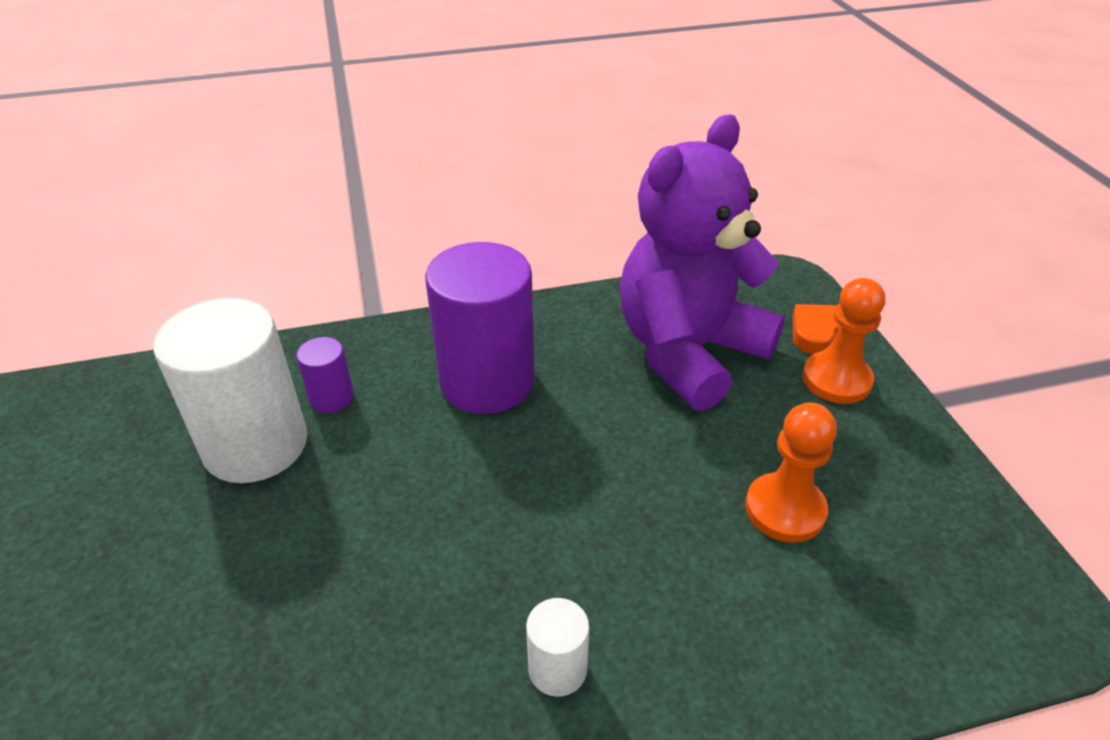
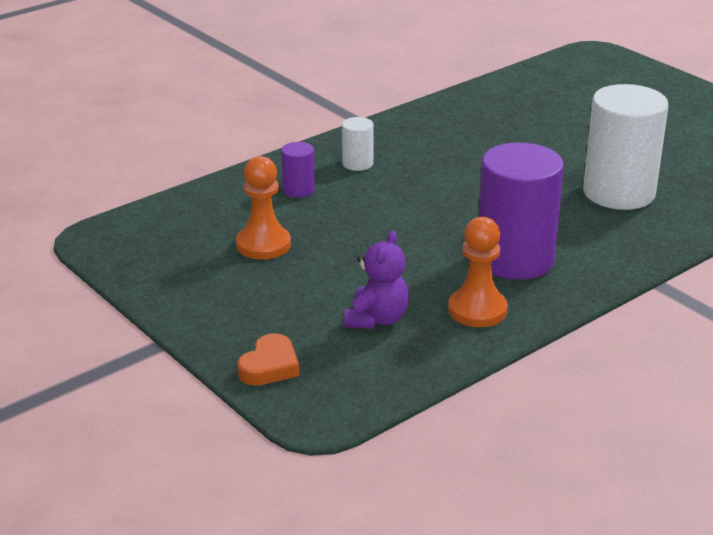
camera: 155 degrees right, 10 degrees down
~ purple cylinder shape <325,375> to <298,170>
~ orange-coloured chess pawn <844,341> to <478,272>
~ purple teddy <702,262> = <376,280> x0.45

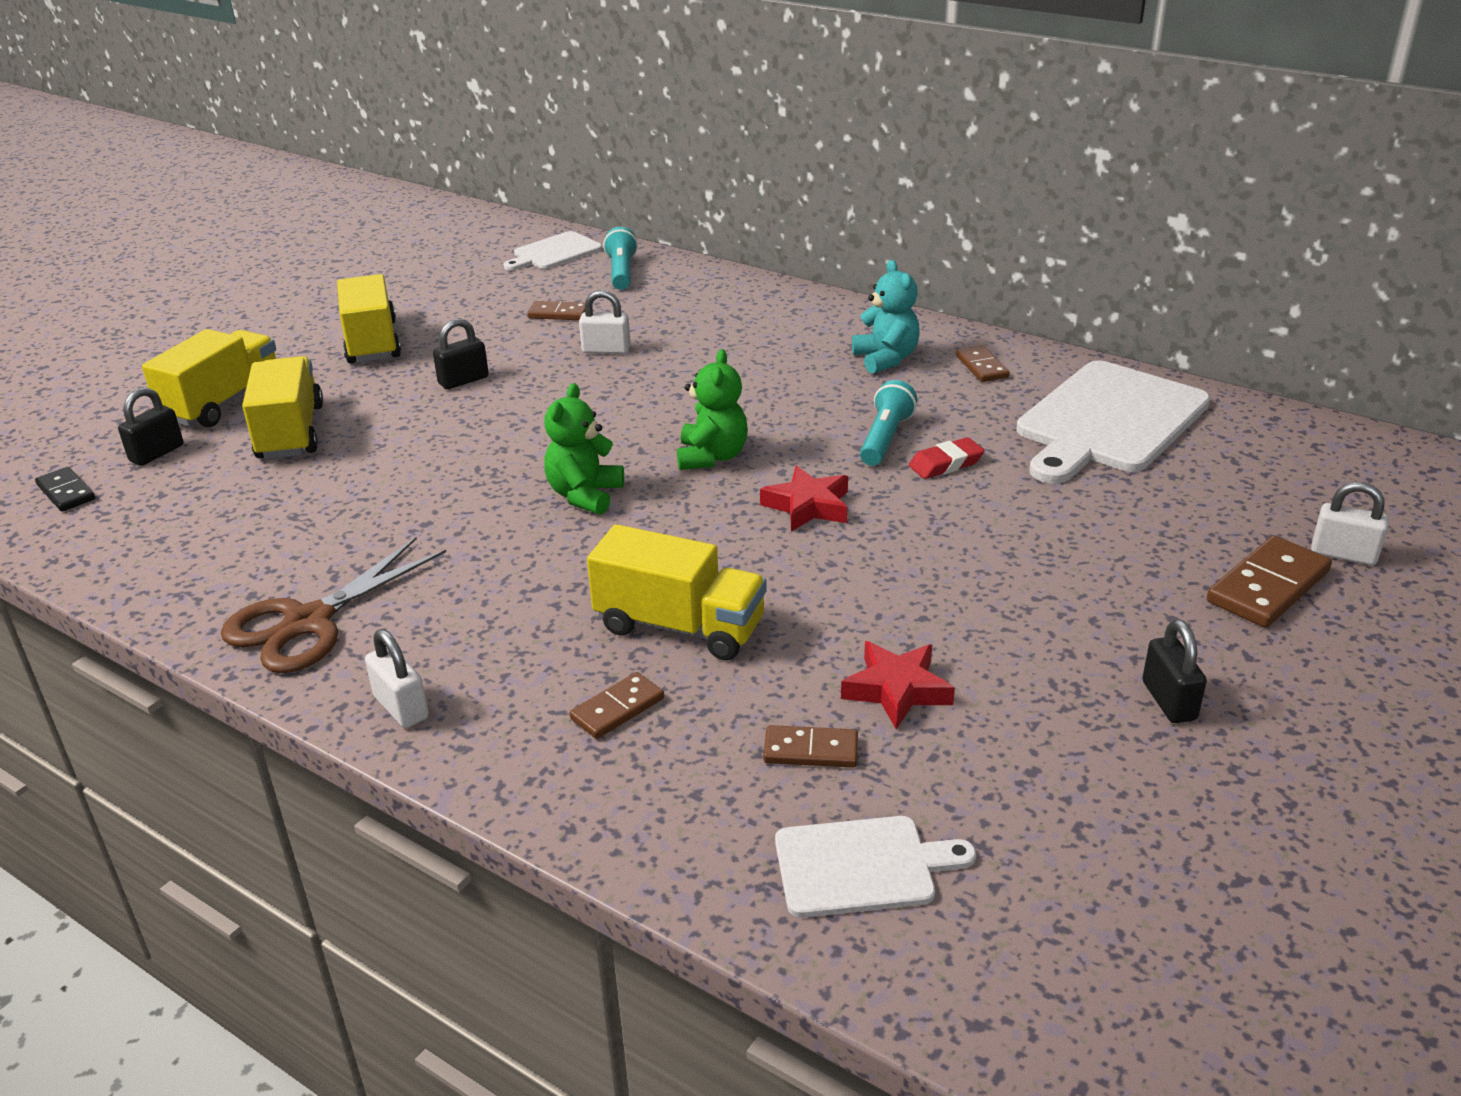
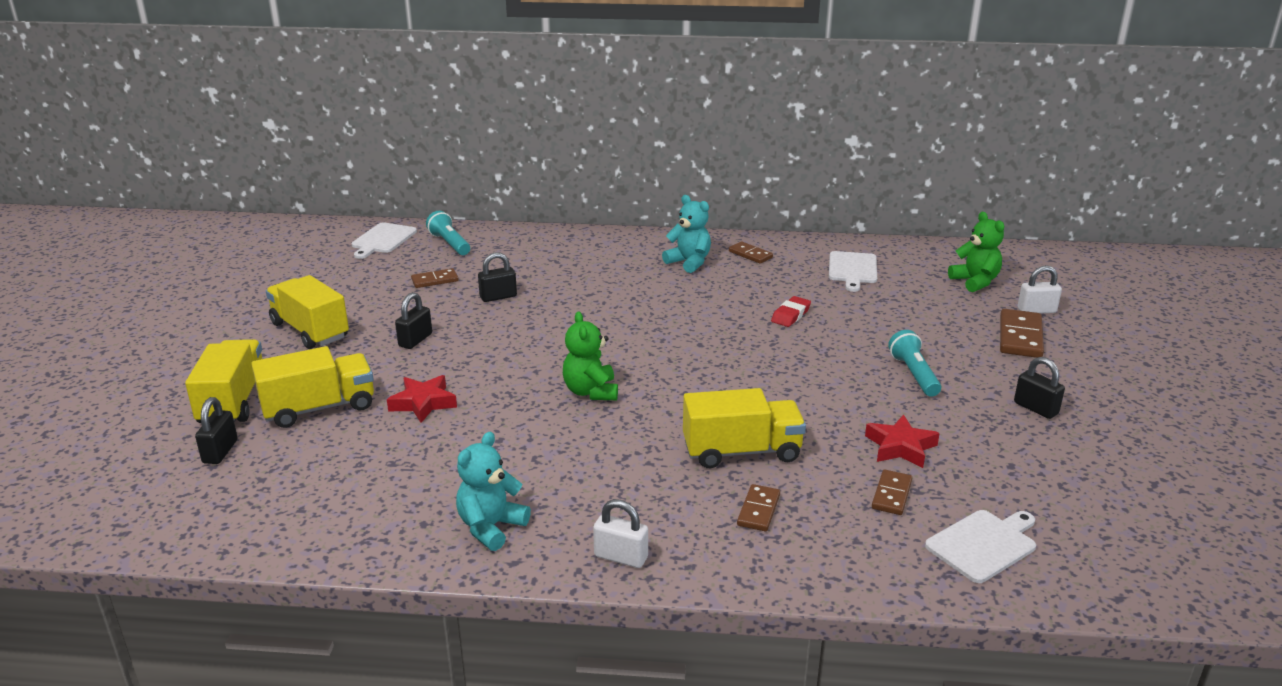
camera: 30 degrees left, 5 degrees down
- ebony domino <65,489>
~ leaf-green teddy <712,409> to <976,252>
~ red five-pointed star <804,499> to <422,399>
~ aqua pocket torch <888,423> to <914,363>
~ brown shears <333,605> to aqua teddy <493,491>
~ pure white padlock <605,322> to ebony padlock <497,277>
~ bright yellow truck <282,407> = <312,387> 105 degrees clockwise
~ brown domino <810,746> = <892,492> 45 degrees counterclockwise
~ pure white bread board <1113,422> = <853,271> x0.54

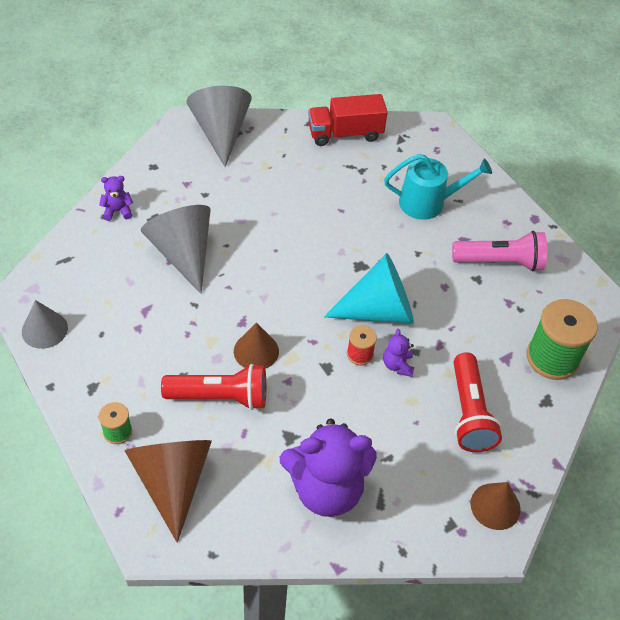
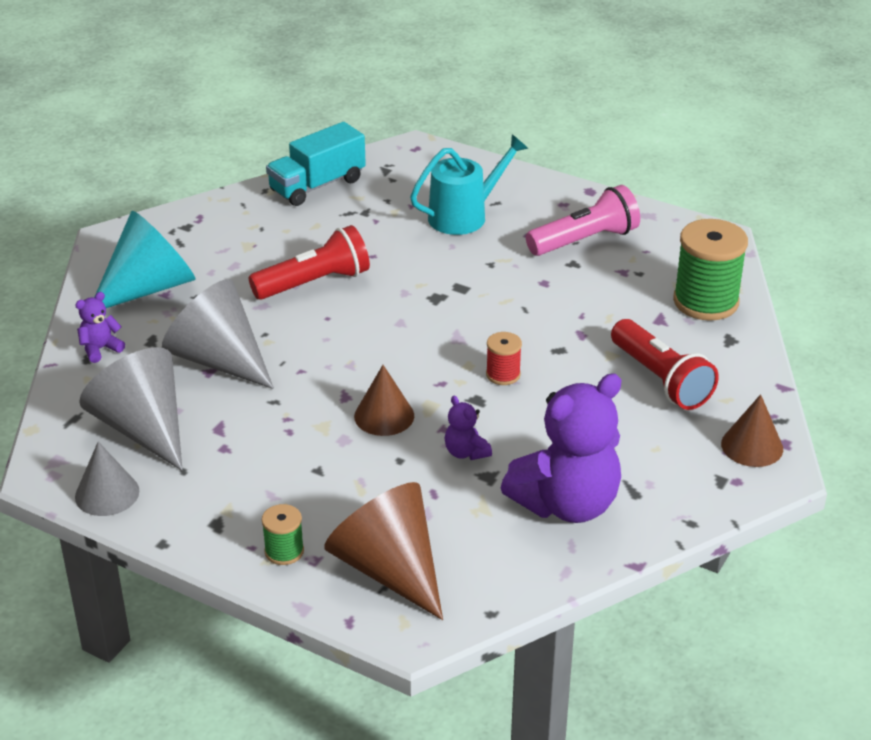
camera: 25 degrees left, 15 degrees down
~ red pocket torch <213,387> to <309,262>
~ gray solid cone <219,126> to <131,409>
~ aqua solid cone <369,288> to <145,259>
~ purple teddy <398,353> to <468,428>
~ red truck <347,120> to aqua truck <316,164>

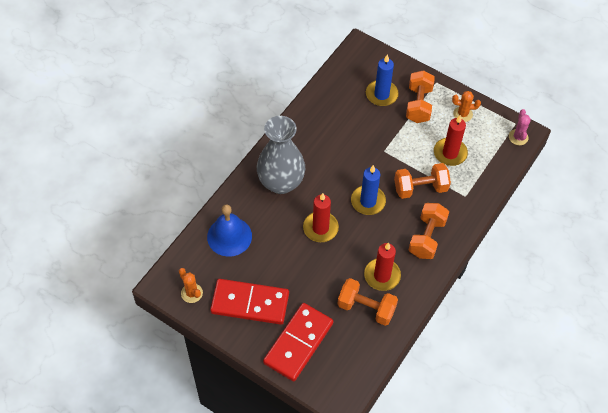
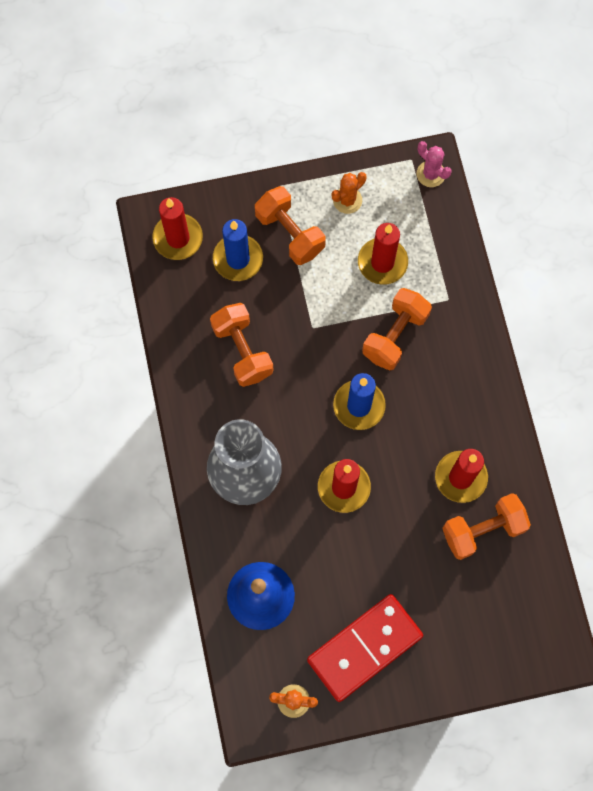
camera: 45 degrees left, 15 degrees up
- red domino <298,342>
+ red wax candle <177,228>
~ orange-coloured free weight <428,231> to <241,345>

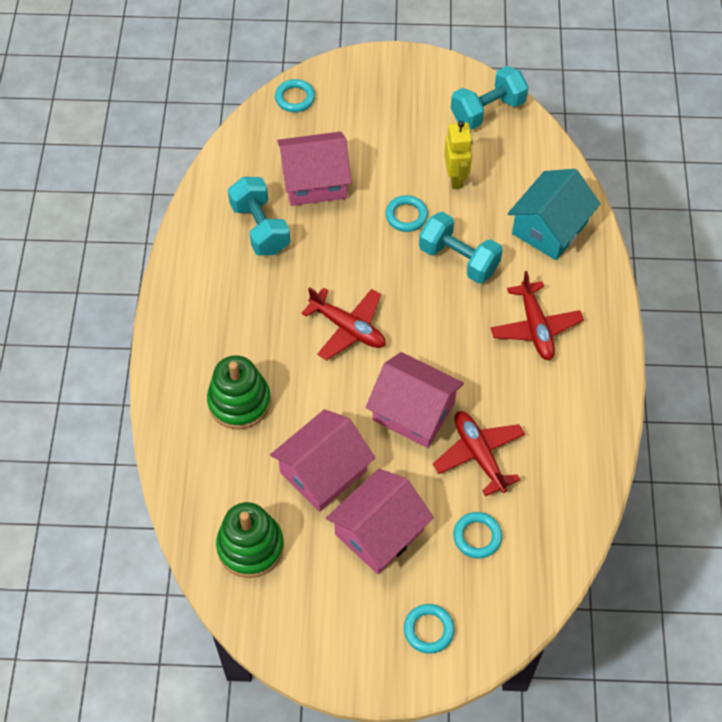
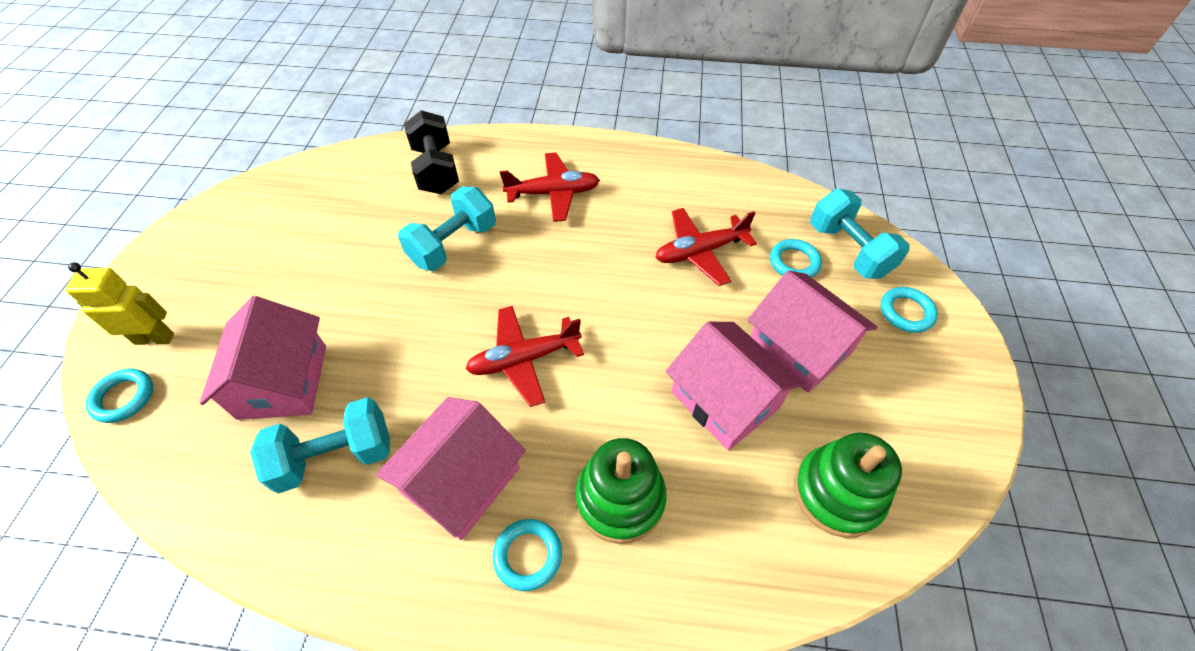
camera: 85 degrees left, 5 degrees down
~ pink toy house <415,400> to <451,468>
~ aqua torus <406,213> to <527,555>
~ bright yellow robot figure <458,155> to <119,303>
~ aqua free weight <490,98> to <860,234>
~ aqua toy house <554,214> to ebony free weight <431,152>
~ red plane <343,324> = <525,356> 150 degrees counterclockwise

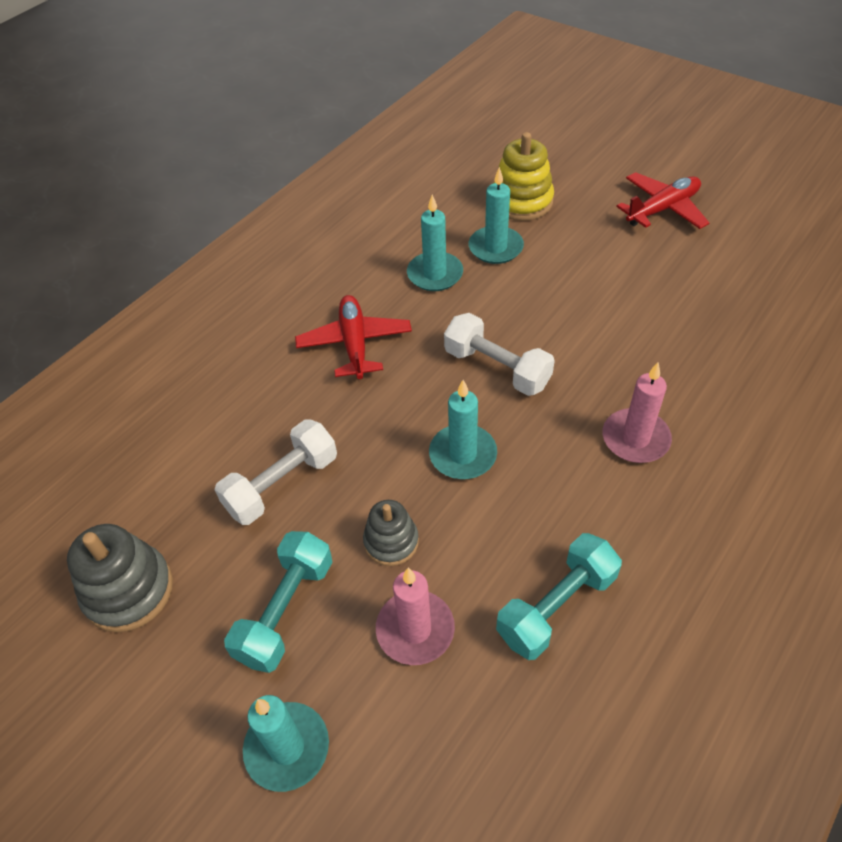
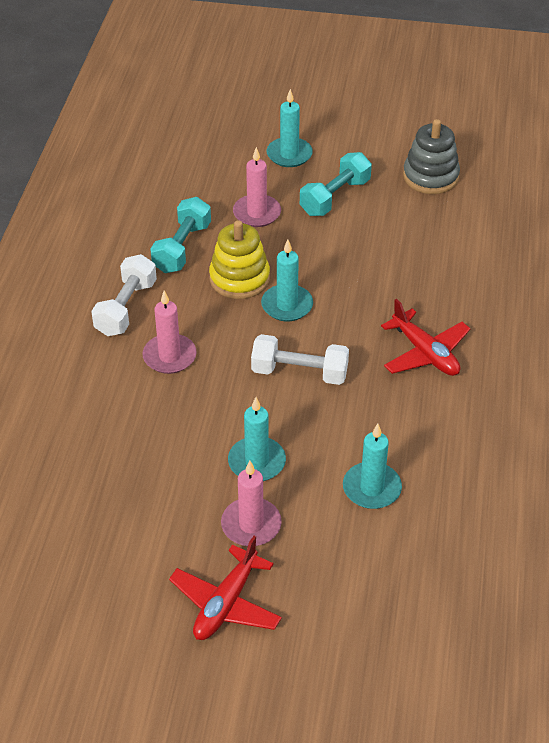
camera: 150 degrees right, 5 degrees down
- gray stacking toy <391,533>
+ pink wax candle <251,503>
~ pure white free weight <275,472> to <124,295>
~ aqua wax candle <435,242> to <257,439>
~ bright yellow stacking toy <524,176> to <239,259>
~ aqua free weight <278,602> = <336,184> 45 degrees clockwise

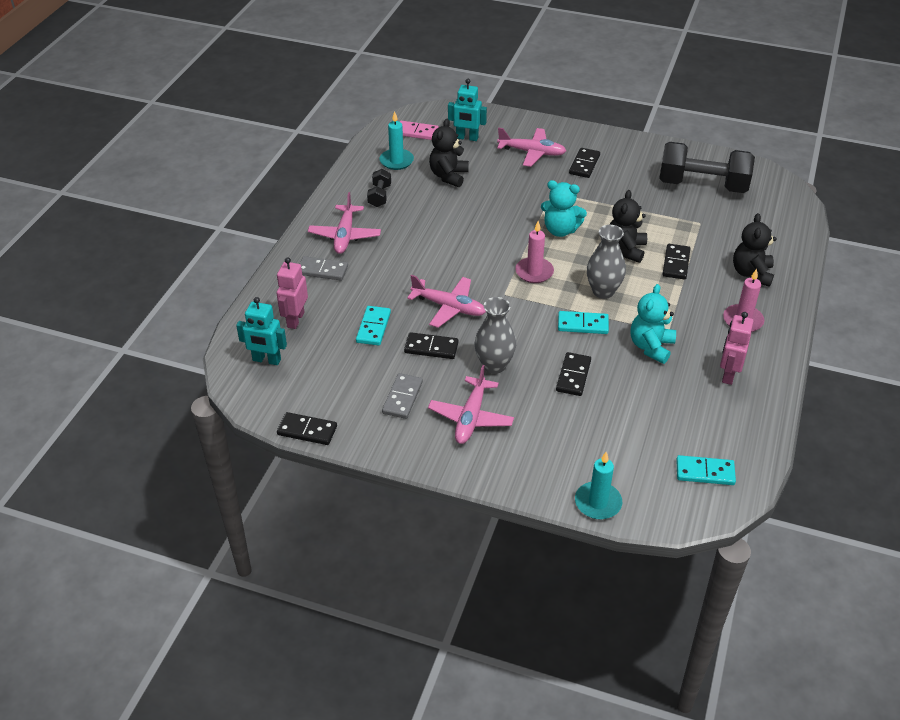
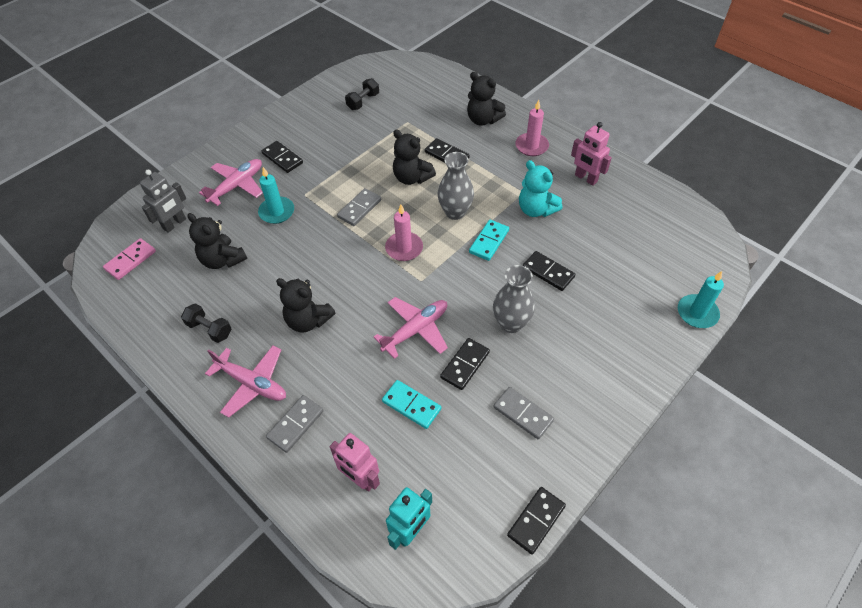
camera: 65 degrees left, 10 degrees up
- pink plane <471,404>
- aqua domino <706,470>
+ ebony teddy <306,305>
~ aqua wax candle <397,140> to <276,195>
~ aqua teddy <564,208> to gray domino <359,207>
~ aqua robot figure <467,110> to gray robot figure <163,201>
~ ebony free weight <707,167> = <362,94> x0.46

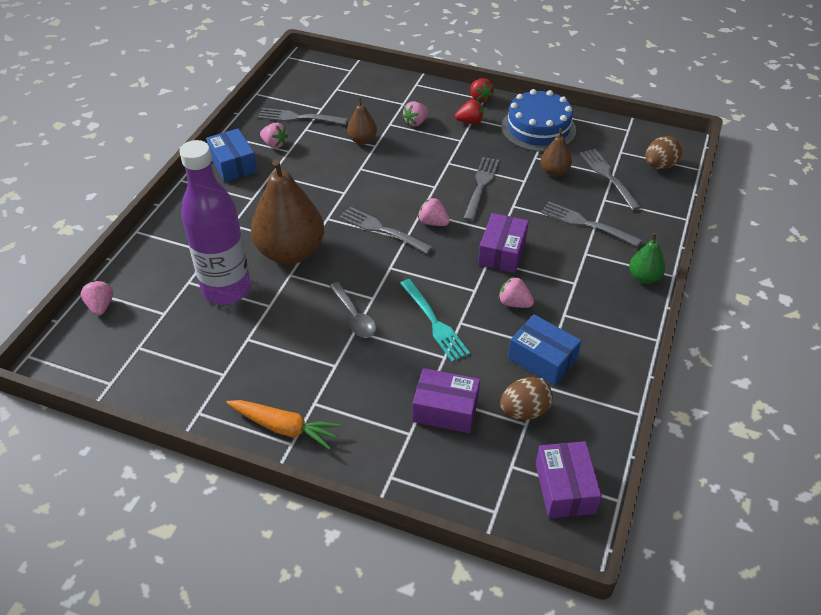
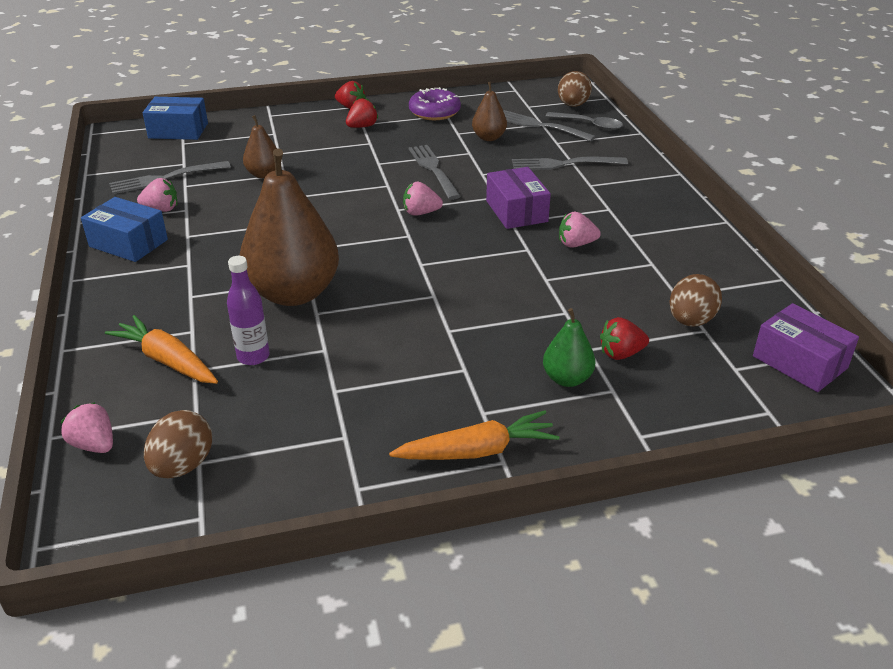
camera: 35 degrees left, 10 degrees down
- gray fork <386,230>
- aqua fork <435,320>
- pink toy strawberry <415,113>
+ orange-coloured root vegetable <161,349>
+ brown egg <178,444>
~ gray spoon <353,310> to <584,121>
~ blue parcel <544,350> to <175,118>
~ leaf-green pear fruit <647,258> to <569,347>
~ purple parcel <446,400> to red toy strawberry <624,338>
~ blue cake <538,120> to purple glazed donut <435,103>
~ purple flask <215,222> = <248,310> x0.47

